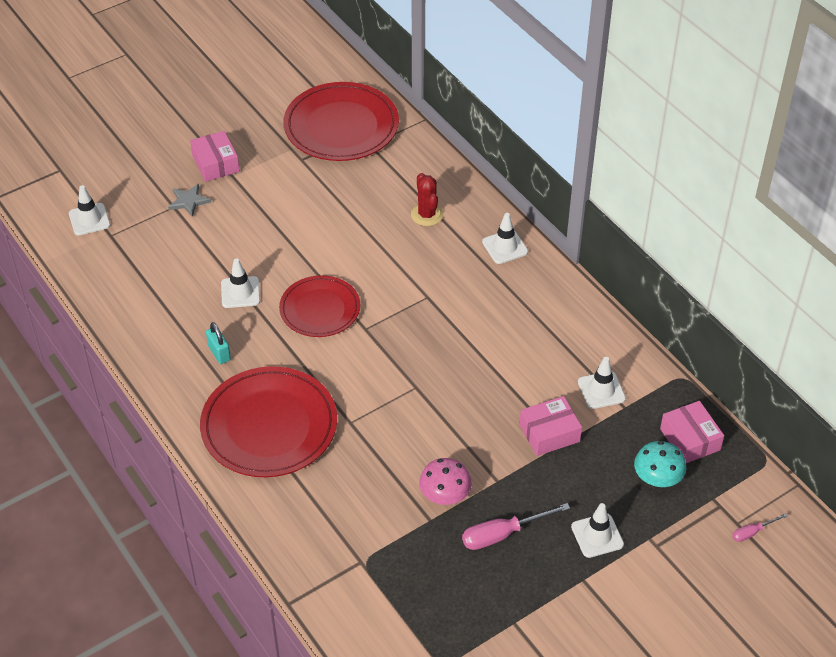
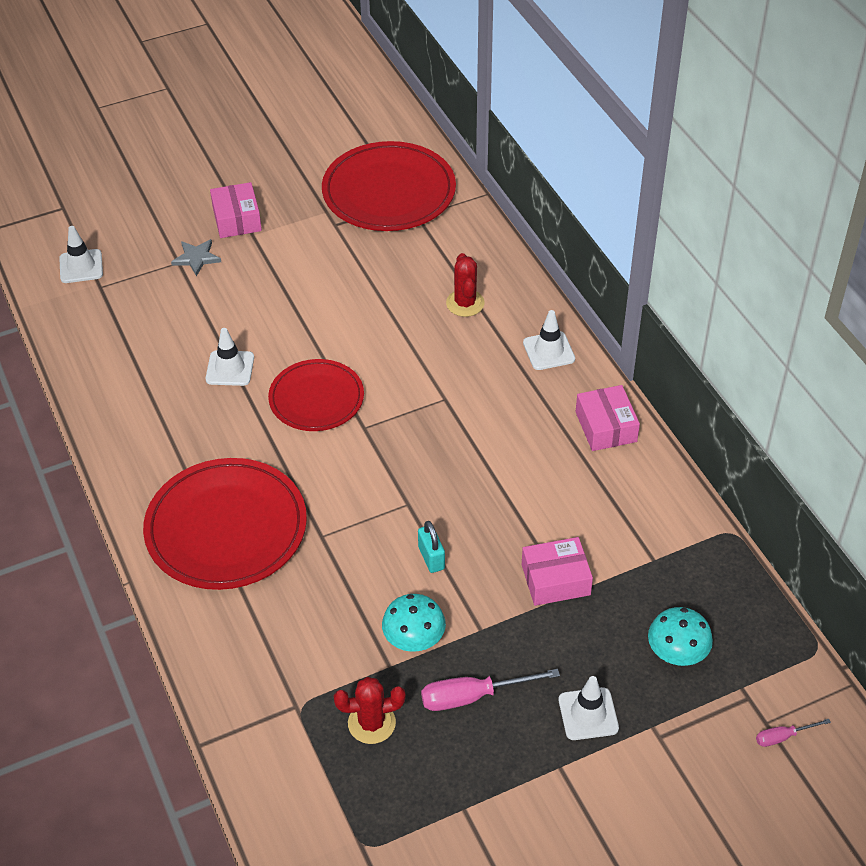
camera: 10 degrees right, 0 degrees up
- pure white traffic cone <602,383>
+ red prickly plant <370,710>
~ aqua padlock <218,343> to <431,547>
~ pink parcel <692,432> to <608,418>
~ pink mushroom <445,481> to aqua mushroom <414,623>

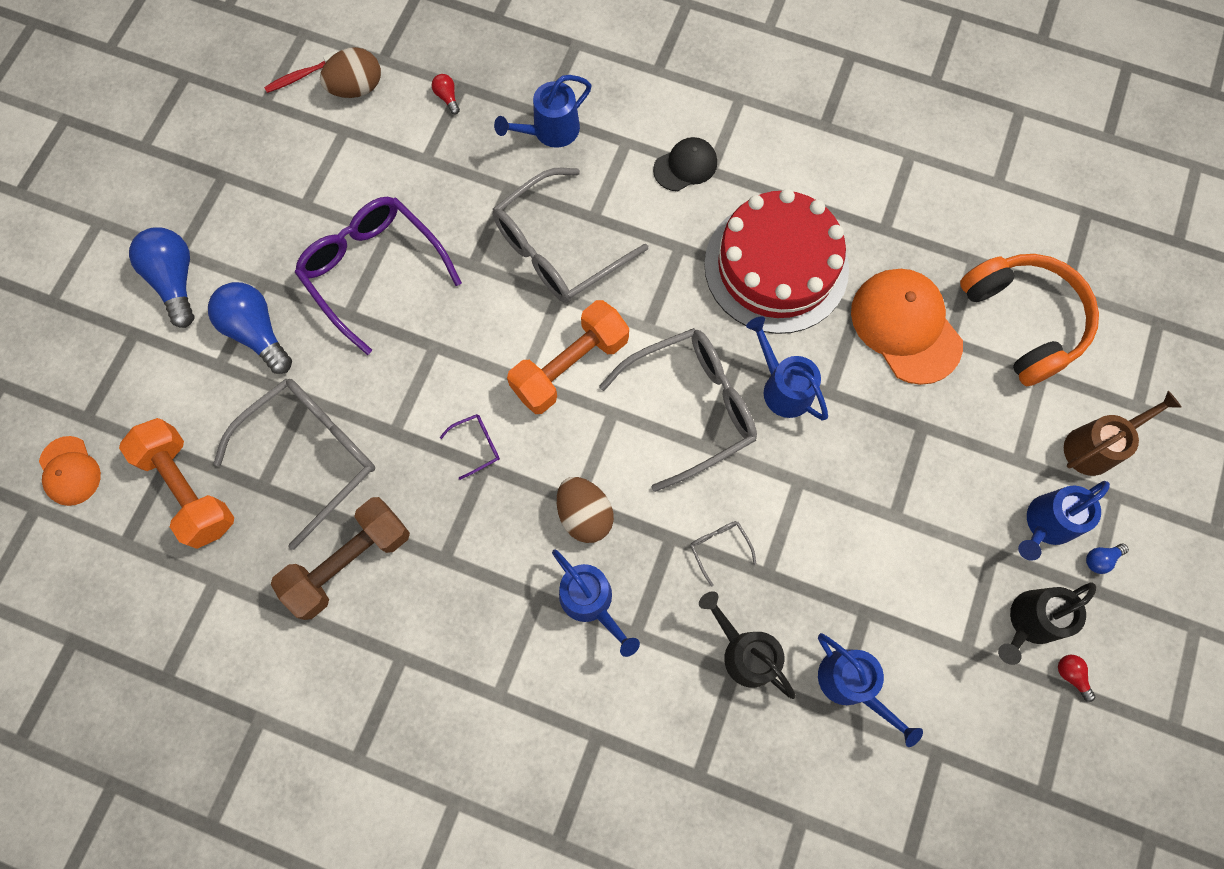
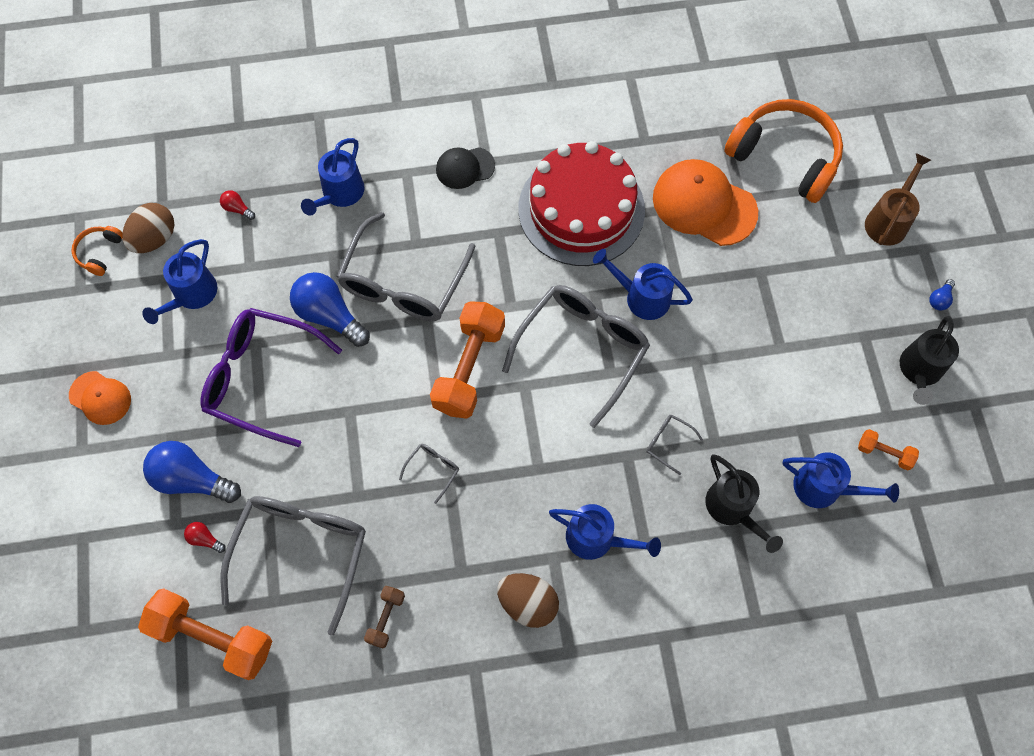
camera: 30 degrees left, 5 degrees down
+ orange-coloured free weight <888,449>
~ orange-coloured cap <70,471> to <100,398>
~ blue lightbulb <161,277> to <330,309>
~ brown egg <585,510> to <528,600>
~ blue sprinkling can <1064,521> to <179,281>
~ red lightbulb <1076,678> to <205,537>
~ red dental brush <300,72> to orange-coloured headphones <97,251>
~ purple spectacles <470,447> to gray spectacles <429,474>
~ ebony cap <685,164> = <465,168> 135 degrees counterclockwise
~ ebony sprinkling can <747,645> = <744,503> 135 degrees counterclockwise
~ brown free weight <340,558> = <384,617> x0.48

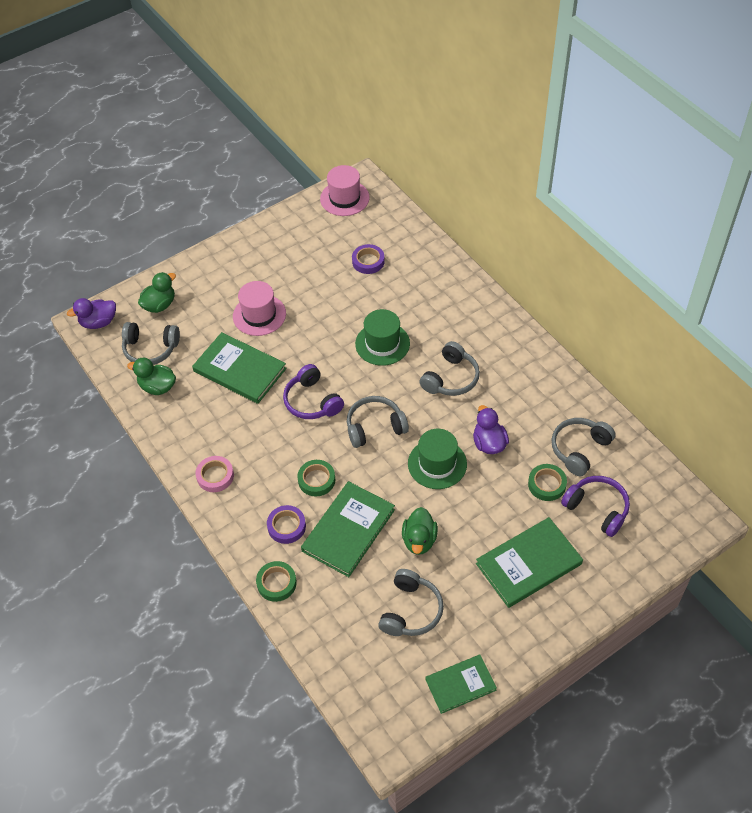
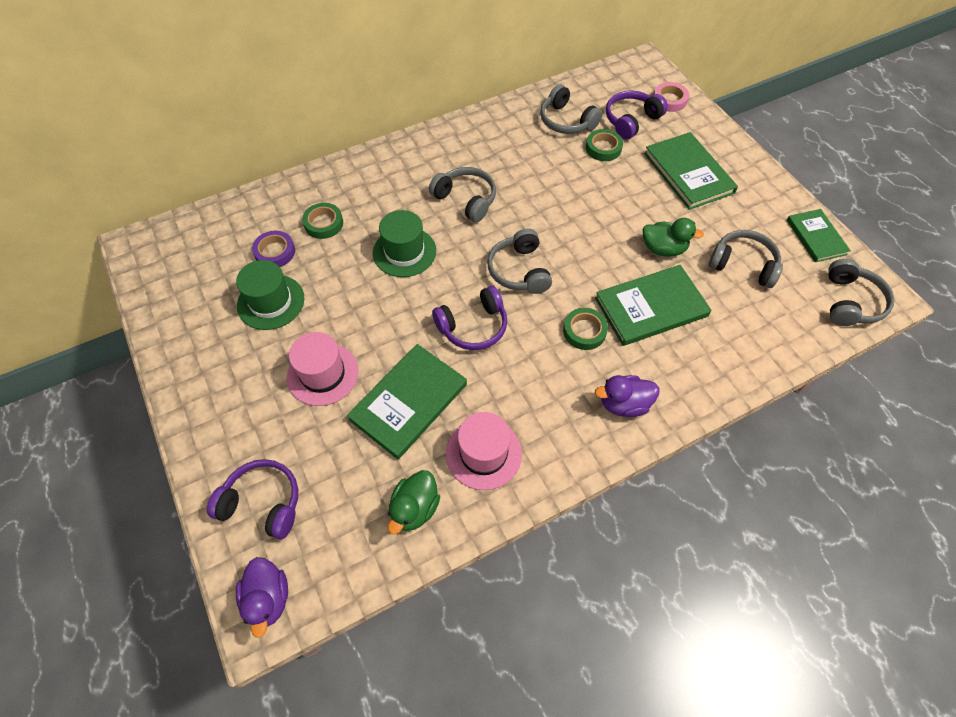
camera: 85 degrees left, 5 degrees up
- purple sticky tape <286,524>
~ gray headphones <151,343> to <861,292>
~ pink sticky tape <215,474> to <671,97>
~ leaf-green sticky tape <276,581> to <322,221>
~ pink tall hat <345,190> to <484,451>
~ leaf-green tall hat <437,459> to <270,295>
~ purple rubber duck <491,429> to <627,396>
~ leaf-green rubber duck <157,292> to purple headphones <252,499>
~ leaf-green hardback <348,529> = <653,305> 60 degrees counterclockwise

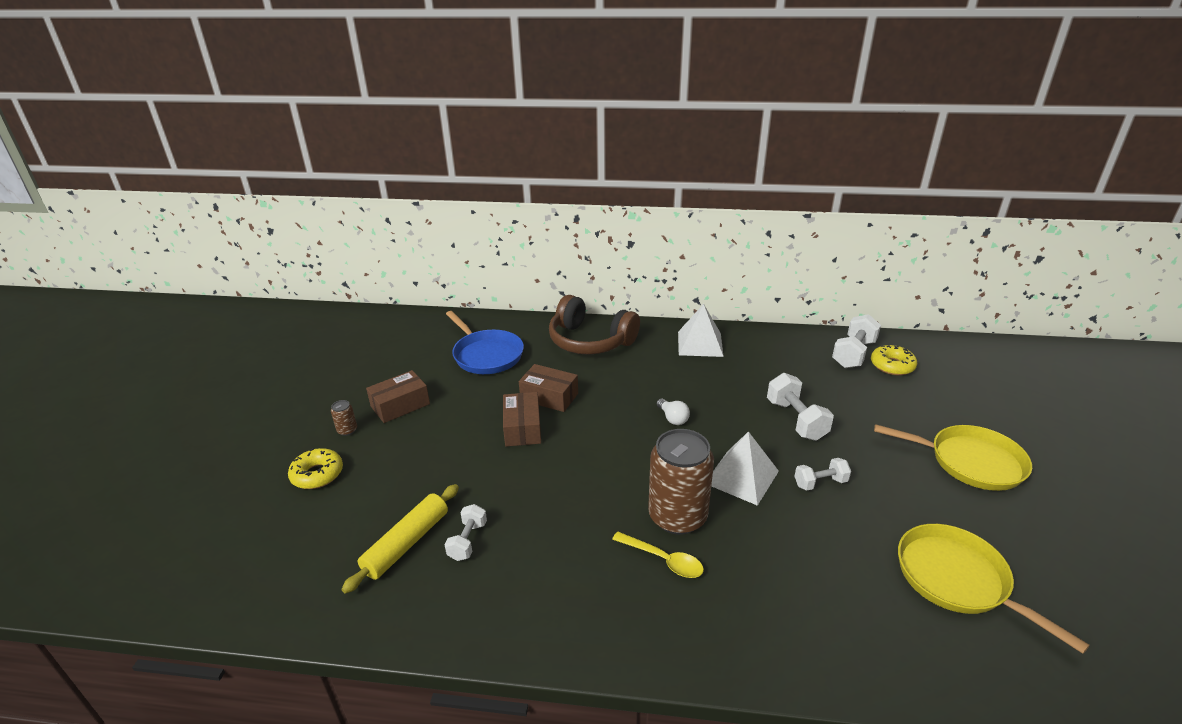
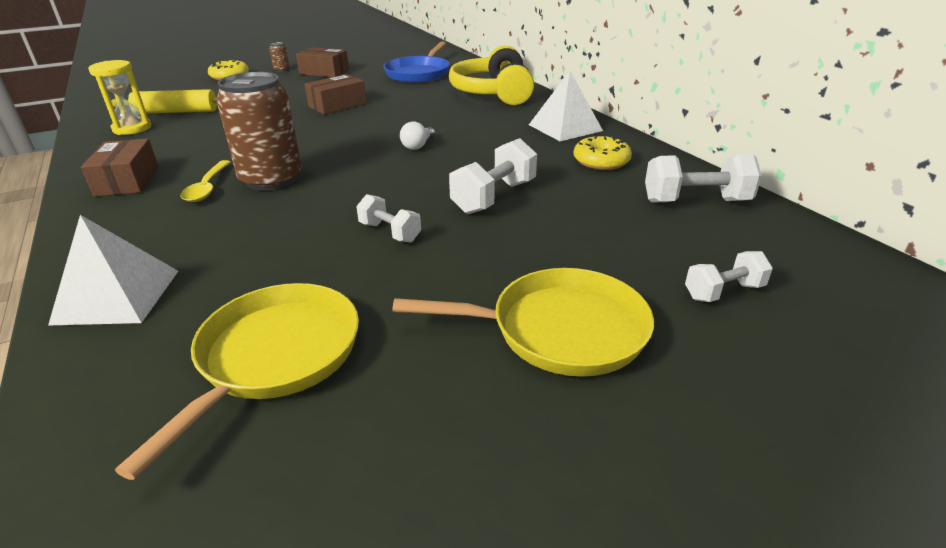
camera: 55 degrees right, 0 degrees up
+ bright yellow sandglass <119,97>
~ pure white free weight <465,532> to <729,276>
~ brown parcel <548,388> to <119,168>
~ pure white pyramid shape <745,468> to <113,270>
~ bright yellow glazed donut <894,359> to <602,152>
~ brown headphones <594,325> to bright yellow headphones <491,75>
~ bright yellow skillet <953,457> = <523,322> 75 degrees counterclockwise

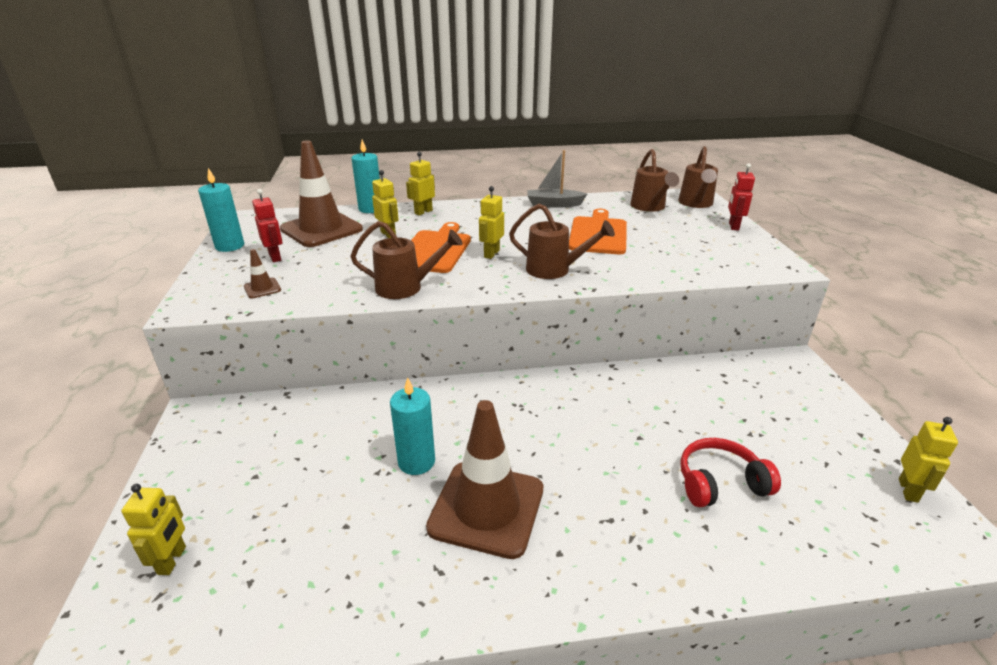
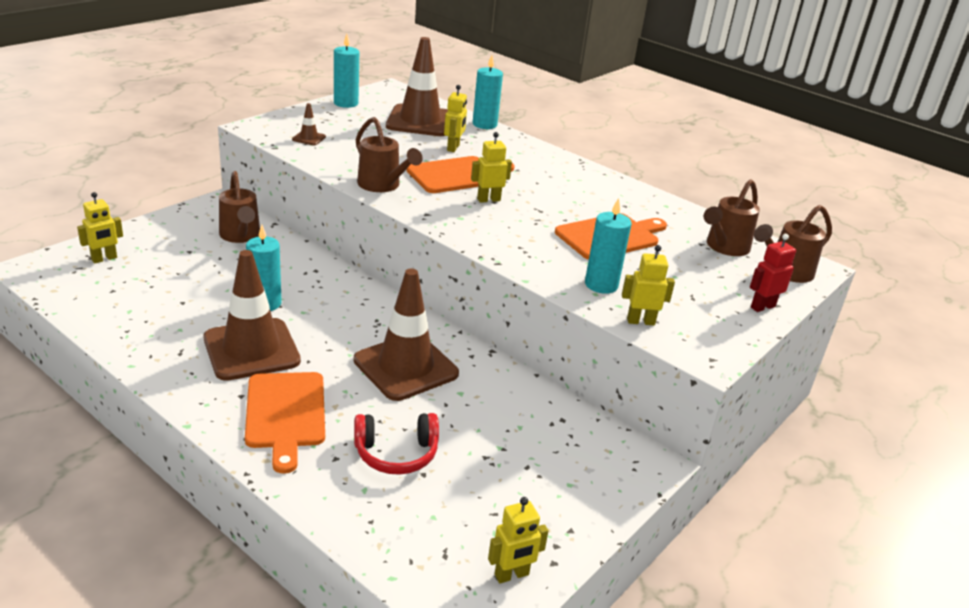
camera: 45 degrees right, 0 degrees up
- red robot figure <267,225>
- gray toy boat <557,179>
+ orange-coloured bread board <285,423>
+ brown traffic cone <406,334>
+ aqua wax candle <608,246>
~ bright yellow robot figure <420,184> to <648,285>
~ brown sprinkling can <562,241> to <239,207>
~ red headphones <730,472> = <396,444> 135 degrees clockwise

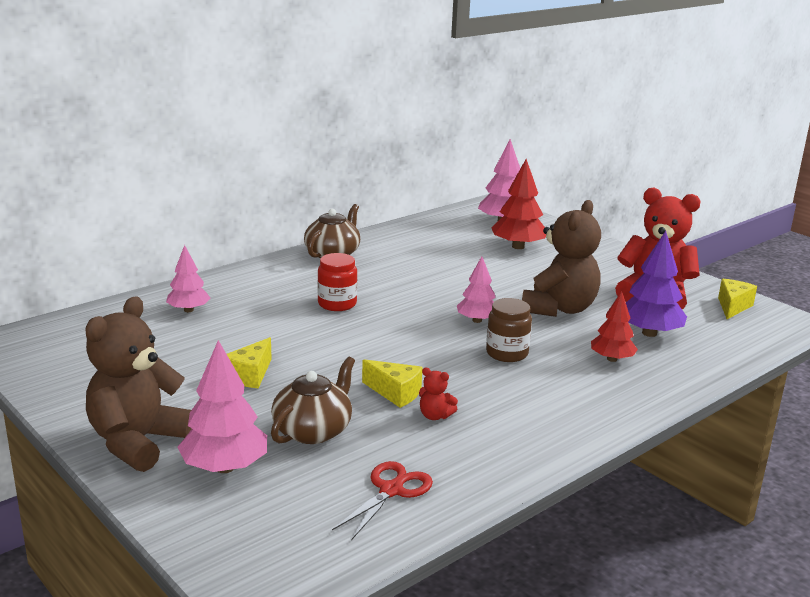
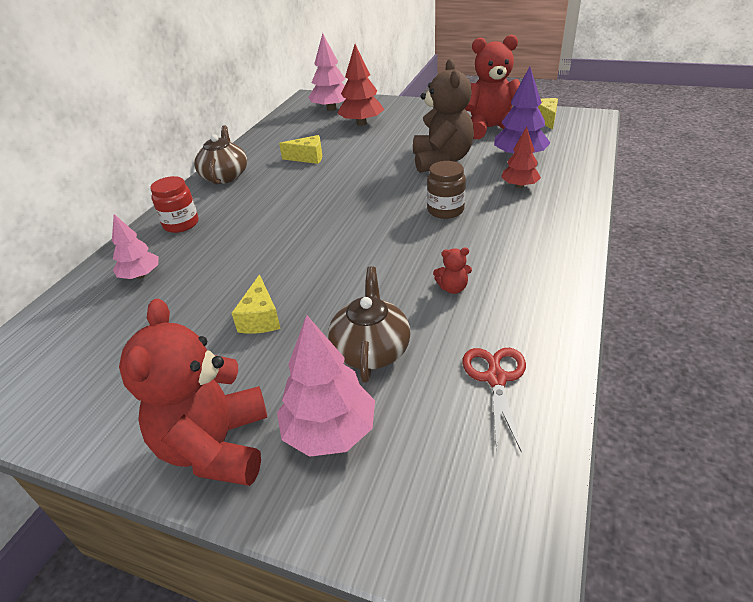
camera: 25 degrees left, 15 degrees up
- pink fir tree <476,289>
~ red jam jar <337,282> to <174,204>
~ bright yellow piece of cheese <392,383> to <300,149>
~ brown teddy <138,384> to red teddy <193,392>

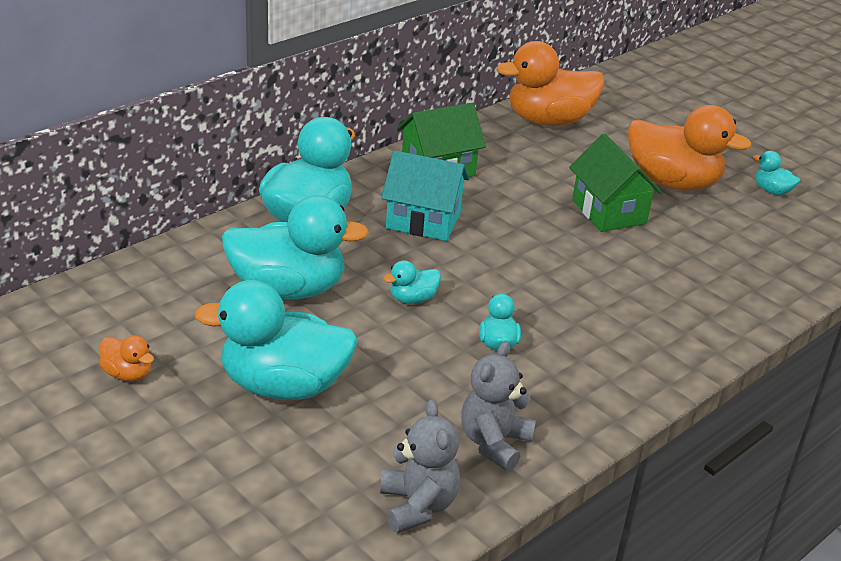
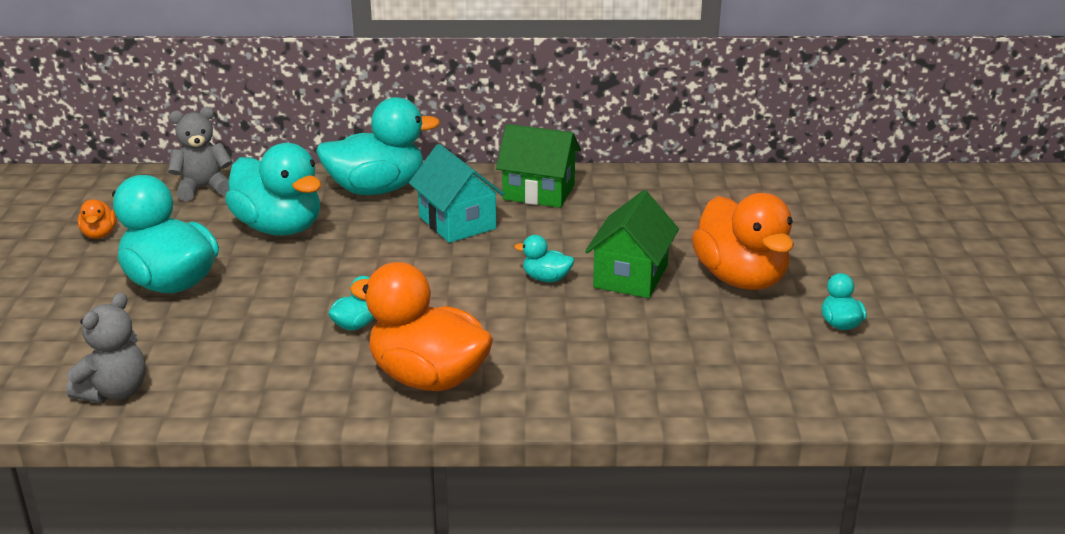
camera: 45 degrees right, 5 degrees down
~ aqua rubber duck <412,282> to <544,258>
~ gray teddy <498,406> to <200,154>
~ orange-coloured rubber duck <550,83> to <421,326>

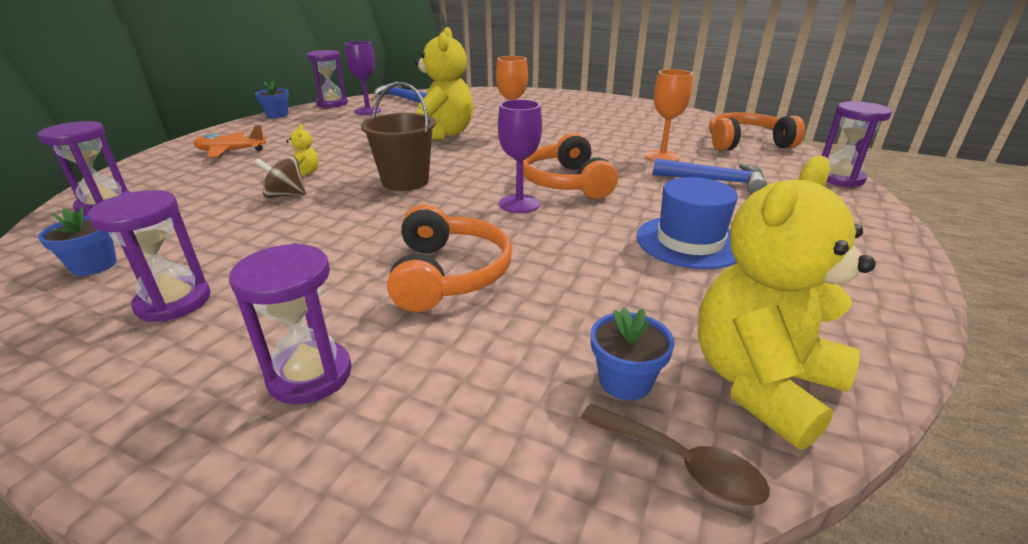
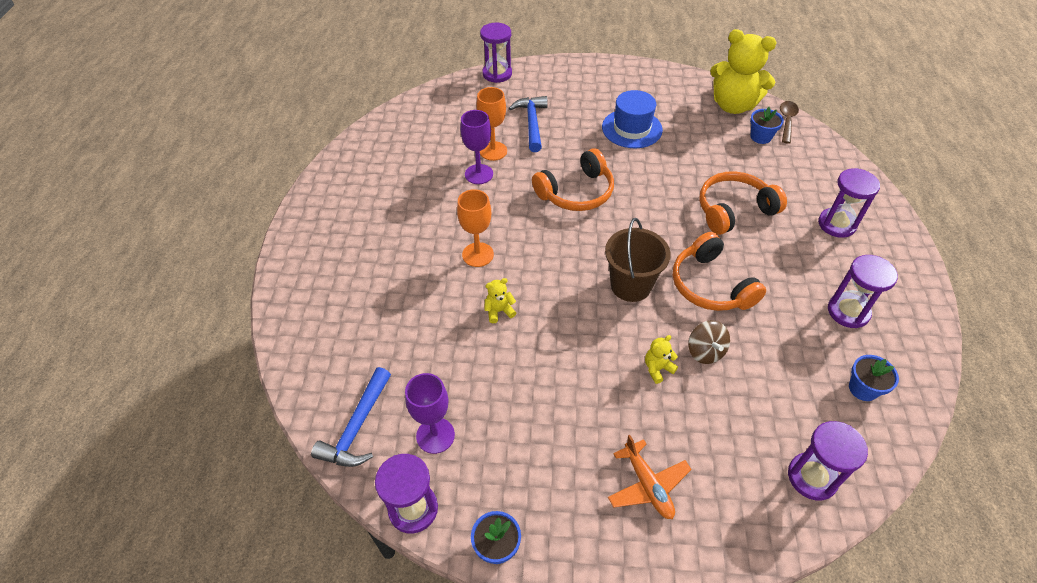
camera: 110 degrees left, 20 degrees up
~ purple wine glass <520,156> to <476,147>
~ orange-coloured headphones <757,131> to <719,271>
~ bright yellow teddy <443,83> = <500,300> x0.40

